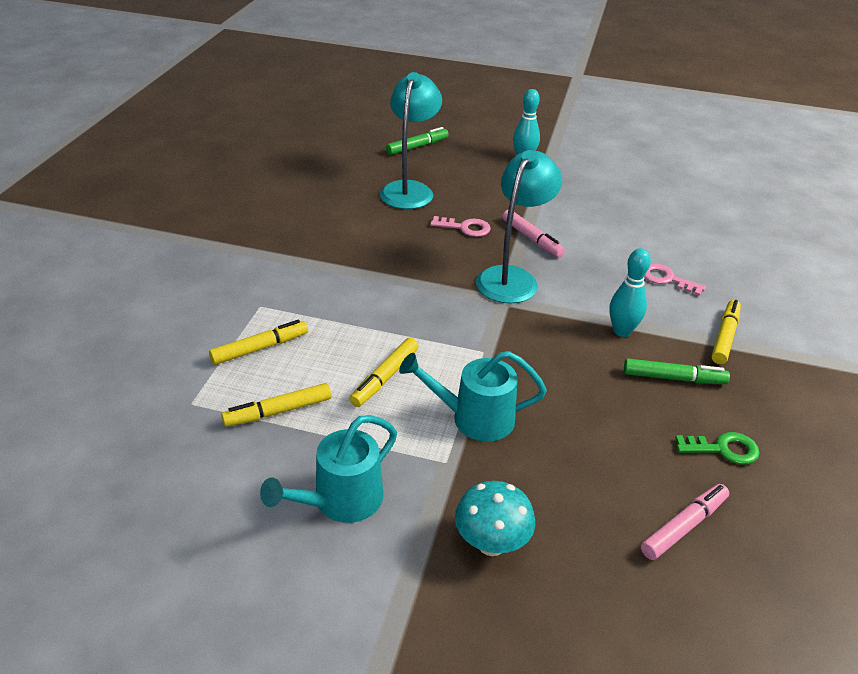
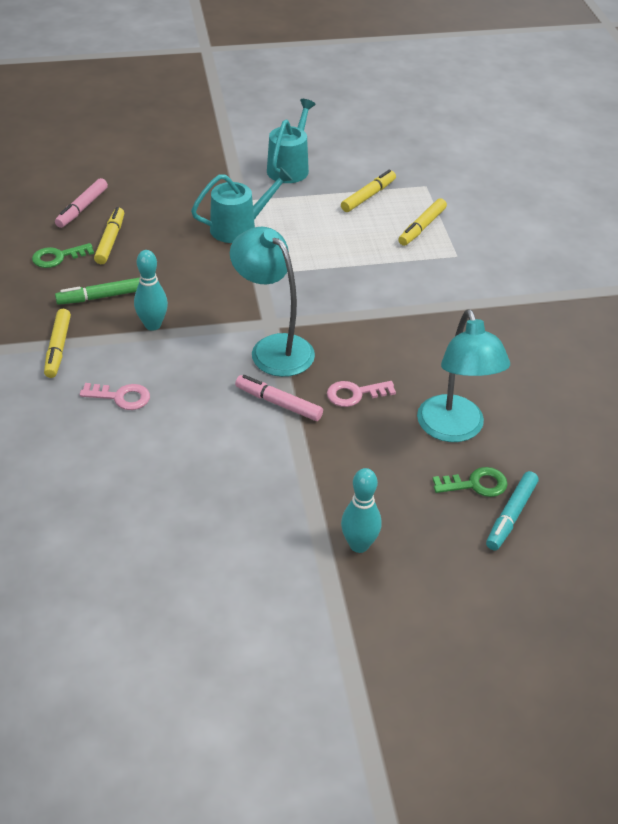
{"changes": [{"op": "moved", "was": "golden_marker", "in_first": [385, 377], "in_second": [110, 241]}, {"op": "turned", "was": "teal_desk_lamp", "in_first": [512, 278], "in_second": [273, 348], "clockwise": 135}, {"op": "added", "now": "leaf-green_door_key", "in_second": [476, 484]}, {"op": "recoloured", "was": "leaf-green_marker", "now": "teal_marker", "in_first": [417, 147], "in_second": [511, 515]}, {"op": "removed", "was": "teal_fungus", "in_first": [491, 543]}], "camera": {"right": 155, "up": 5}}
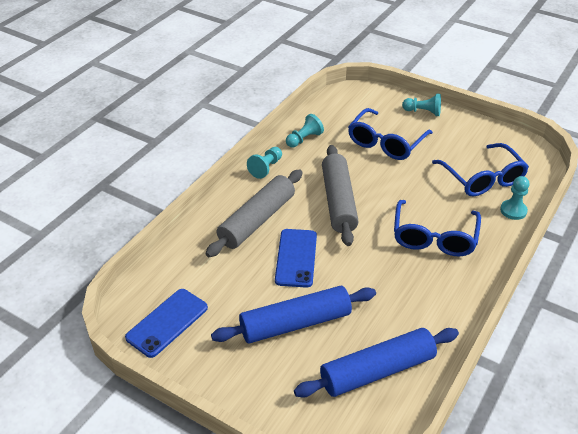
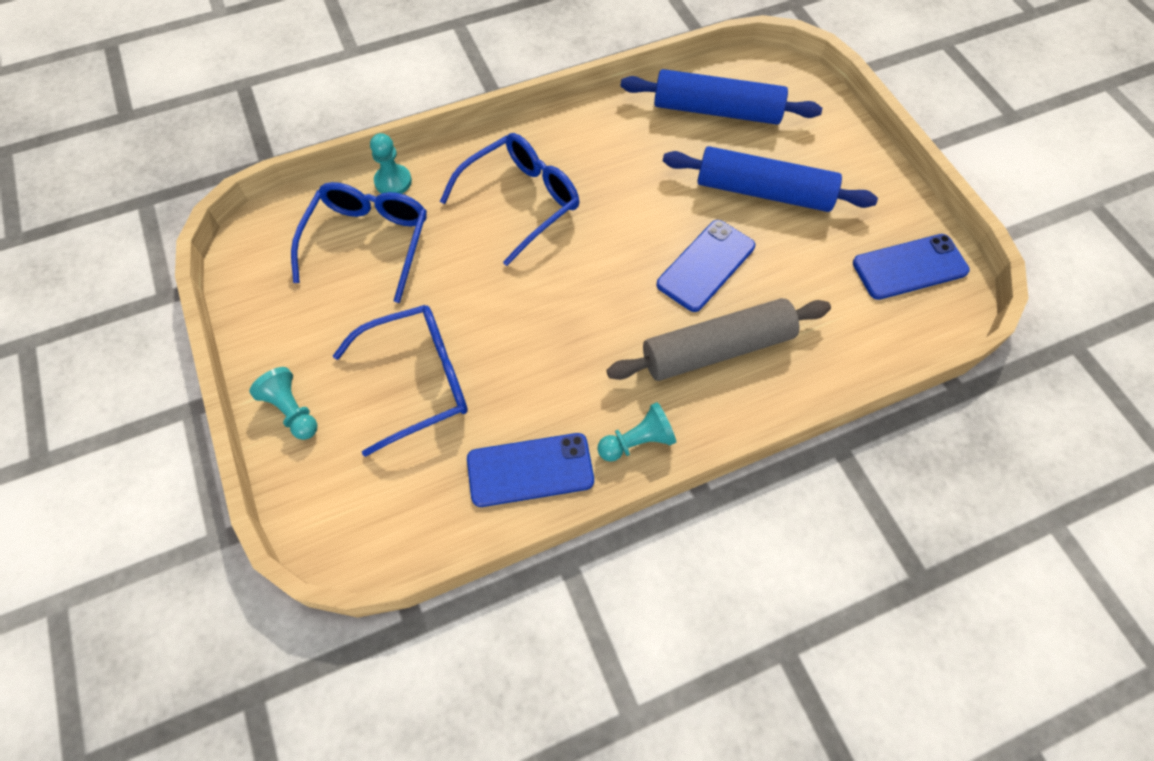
{"changes": [{"op": "replaced", "was": "teal_chess_pawn", "now": "cobalt_mobile_phone", "in_first": [304, 139], "in_second": [530, 470]}, {"op": "removed", "was": "gray_dough_roller", "in_first": [338, 201]}], "camera": {"right": -145, "up": 20}}
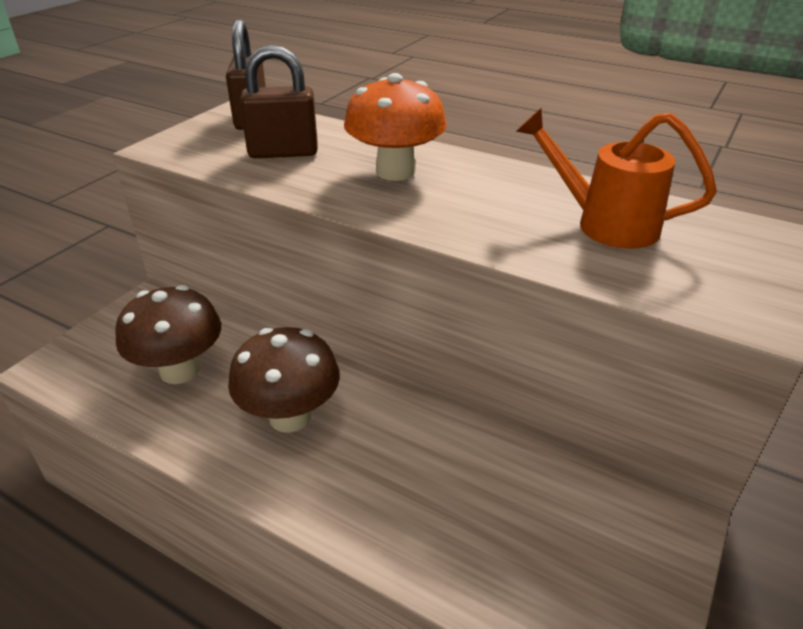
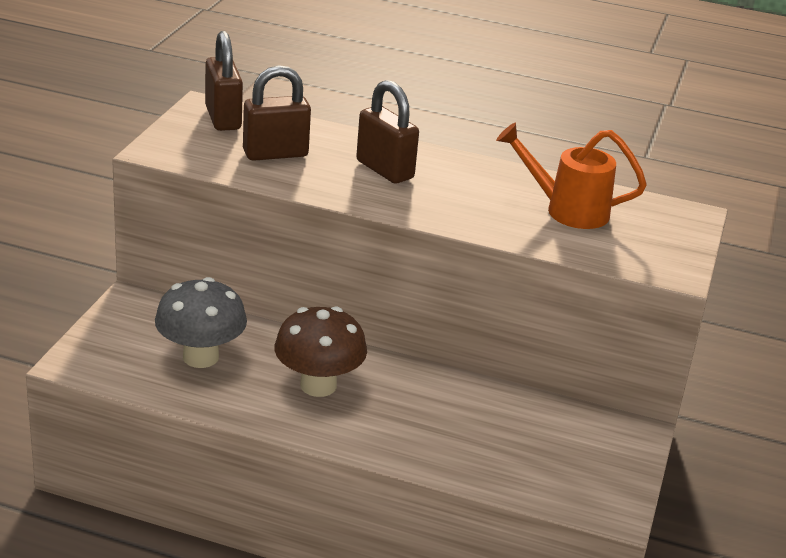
{"changes": [{"op": "recoloured", "was": "russet_fungus", "now": "gray_fungus", "in_first": [180, 370], "in_second": [200, 357]}, {"op": "replaced", "was": "orange-coloured_fungus", "now": "russet_lock", "in_first": [395, 171], "in_second": [385, 170]}], "camera": {"right": -15, "up": -5}}
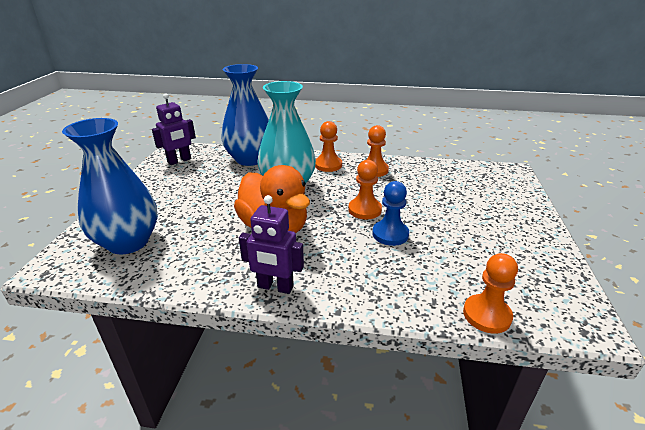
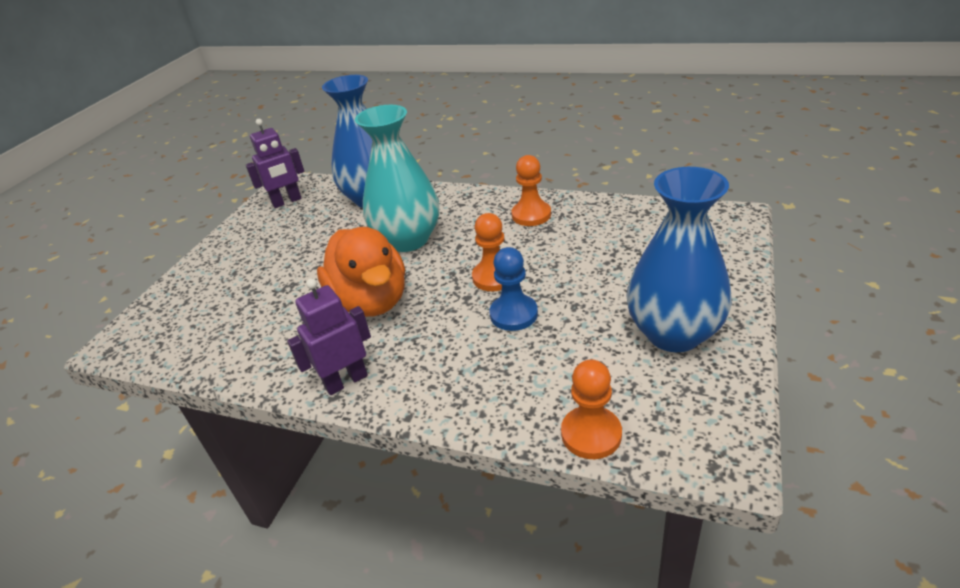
{"changes": [{"op": "turned", "was": "royal_purple_robot_figure", "in_first": [275, 287], "in_second": [346, 381], "clockwise": 120}, {"op": "moved", "was": "cobalt_tall_vase", "in_first": [128, 242], "in_second": [673, 333]}, {"op": "removed", "was": "orange-coloured_chess_pawn", "in_first": [328, 165]}], "camera": {"right": 15, "up": 5}}
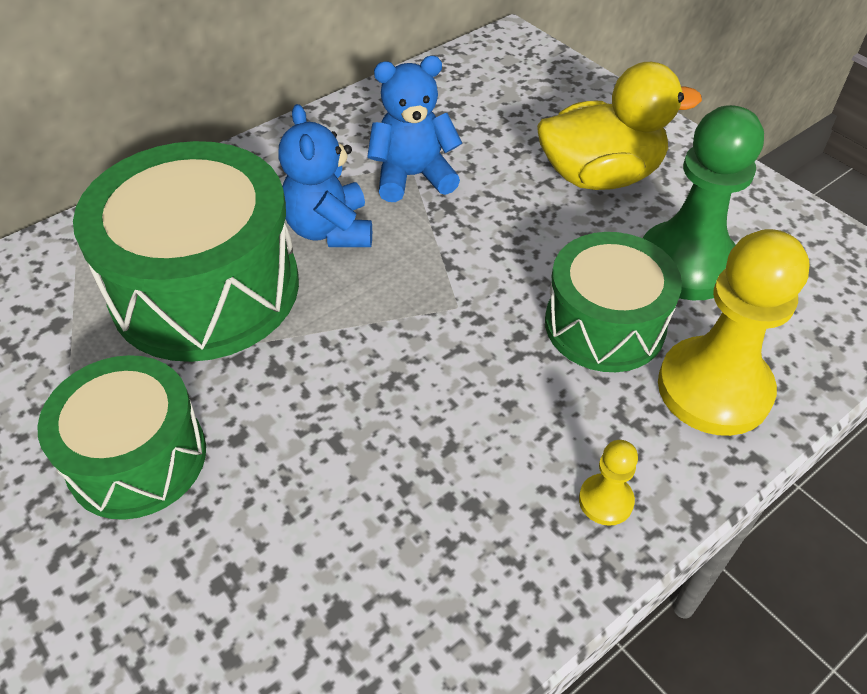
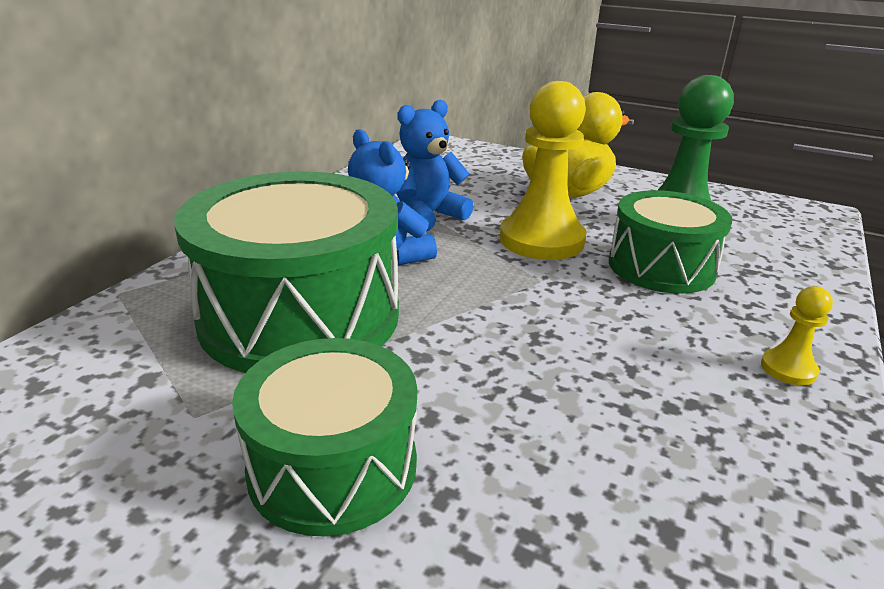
{"changes": [{"op": "moved", "was": "golden_chess_pawn", "in_first": [714, 389], "in_second": [541, 240]}], "camera": {"right": -25, "up": -20}}
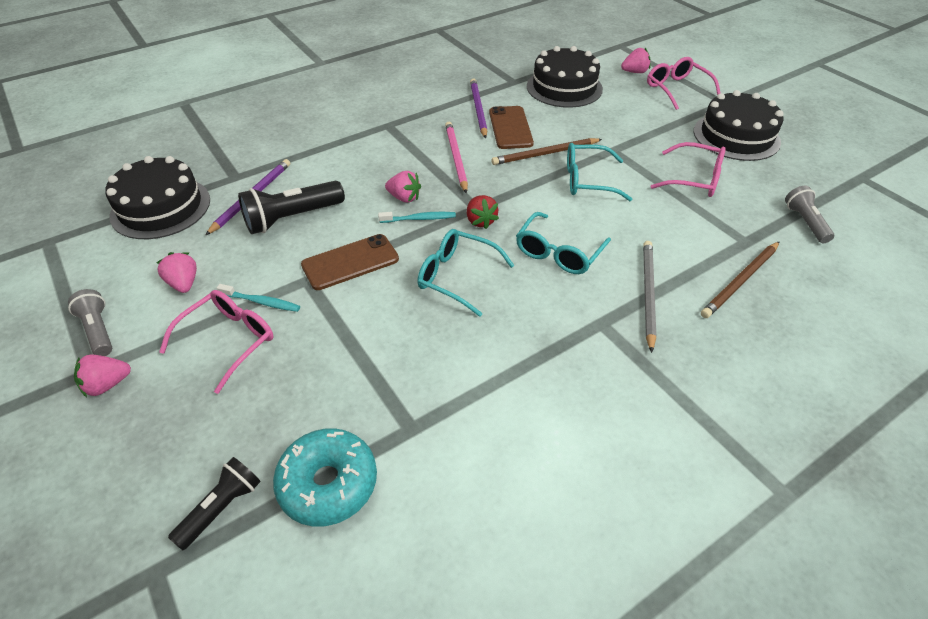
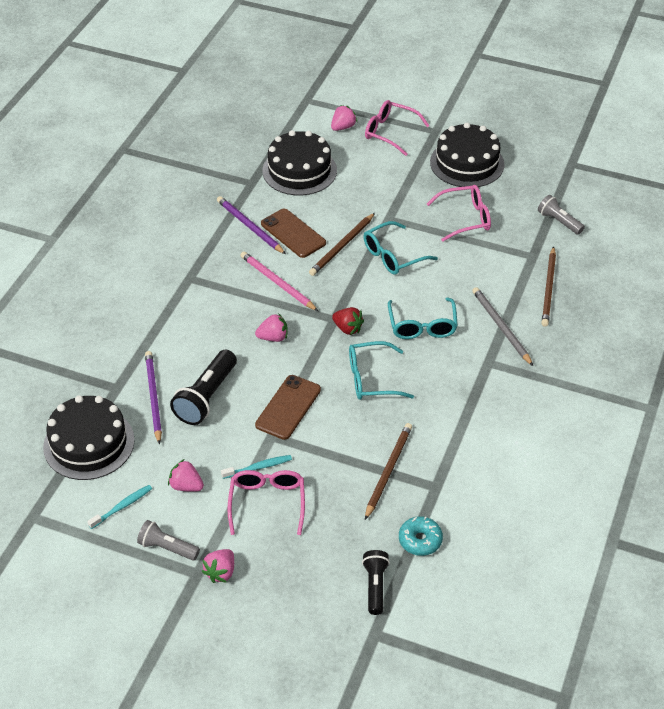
{"changes": [{"op": "moved", "was": "teal_dental_brush", "in_first": [419, 219], "in_second": [122, 506]}, {"op": "added", "now": "russet_pencil", "in_second": [388, 471]}, {"op": "resized", "was": "teal_glazed_donut", "in_first": [328, 483], "in_second": [420, 540], "ratio": 0.65}], "camera": {"right": -35, "up": 0}}
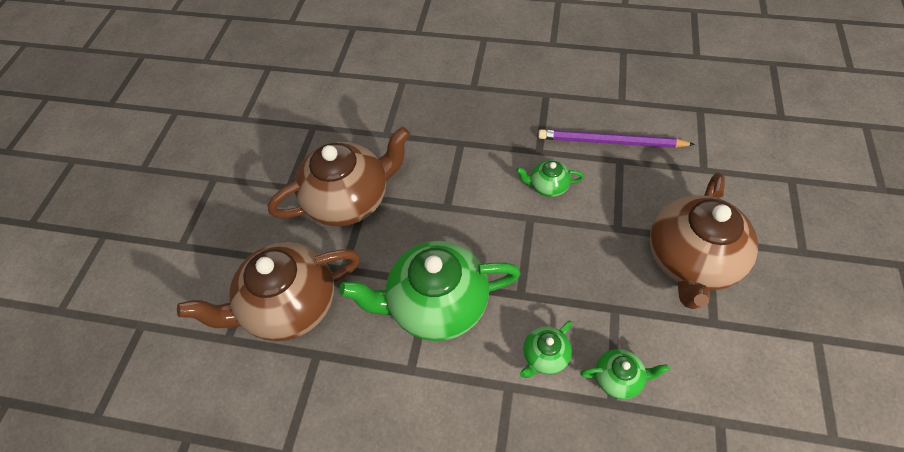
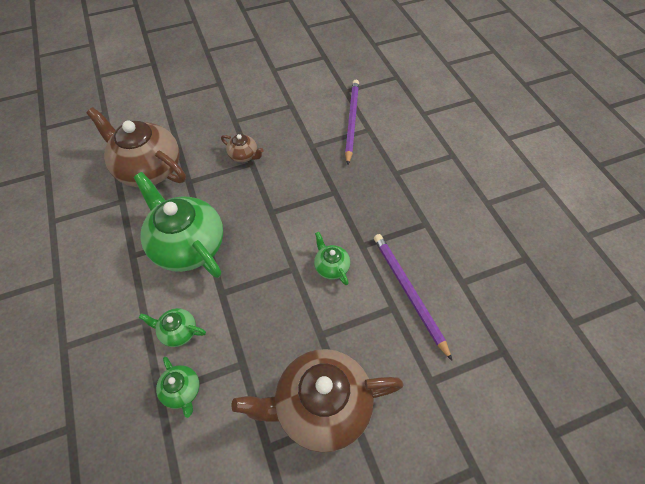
{"changes": [{"op": "resized", "was": "russet_tea_pot", "in_first": [349, 199], "in_second": [244, 155], "ratio": 0.45}, {"op": "added", "now": "royal_purple_pencil", "in_second": [351, 121]}], "camera": {"right": 55, "up": 0}}
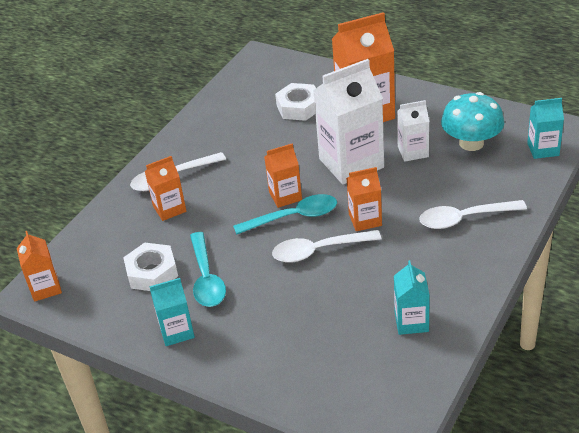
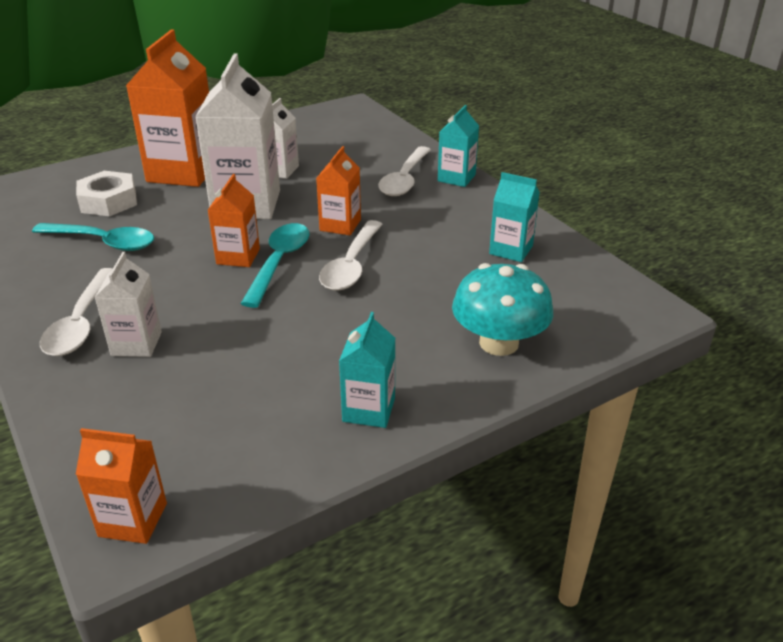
{"changes": [{"op": "moved", "was": "teal_teaspoon", "in_first": [206, 278], "in_second": [103, 242]}, {"op": "recoloured", "was": "orange-coloured_juice_carton", "now": "snow-white_juice_carton", "in_first": [169, 209], "in_second": [136, 344]}, {"op": "moved", "was": "teal_juice_carton", "in_first": [543, 149], "in_second": [456, 178]}, {"op": "moved", "was": "teal_fungus", "in_first": [471, 143], "in_second": [499, 343]}, {"op": "removed", "was": "snow-white_hex_nut", "in_first": [152, 273]}], "camera": {"right": -65, "up": -5}}
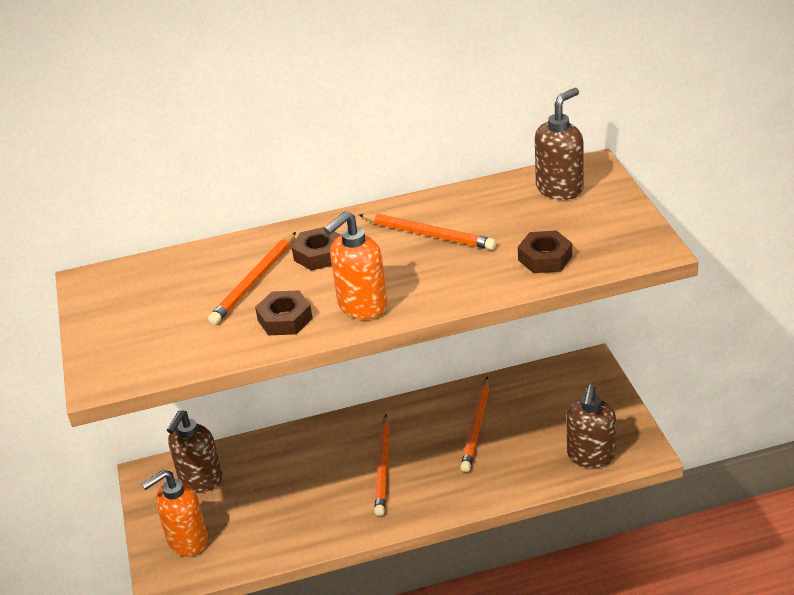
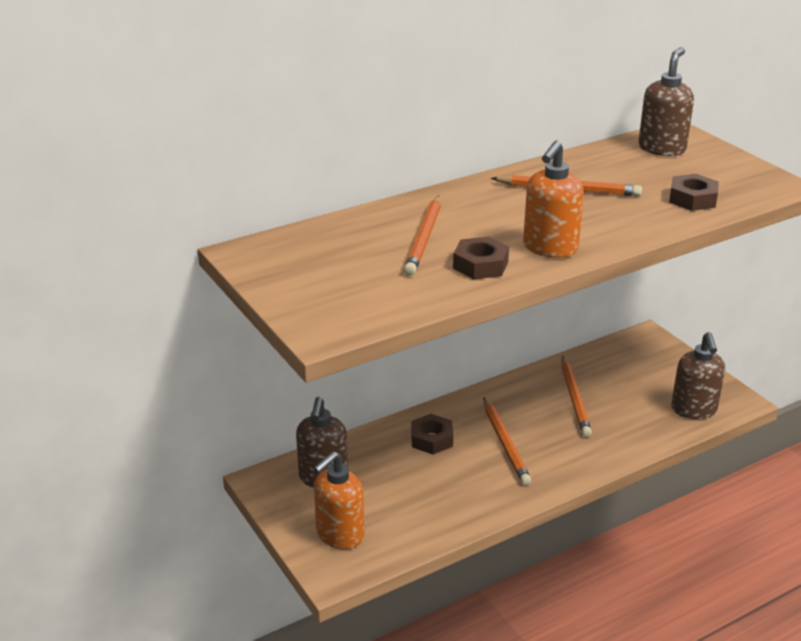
{"changes": [{"op": "moved", "was": "russet_hex_nut", "in_first": [319, 254], "in_second": [431, 439]}], "camera": {"right": -20, "up": -5}}
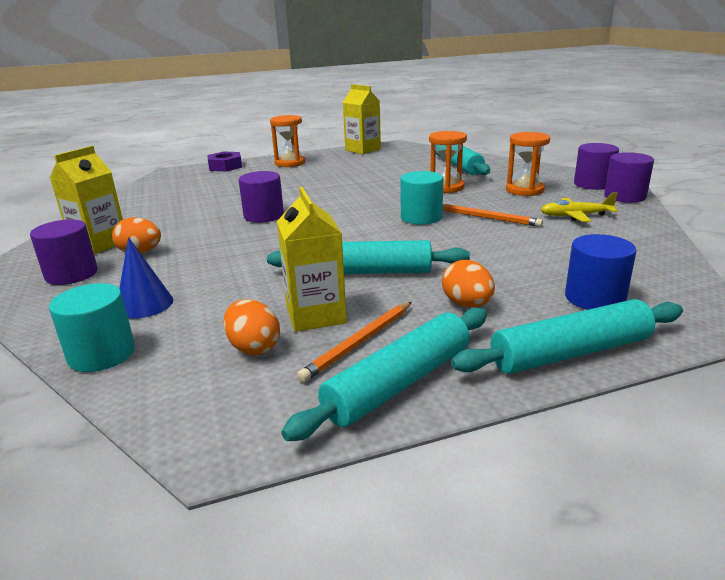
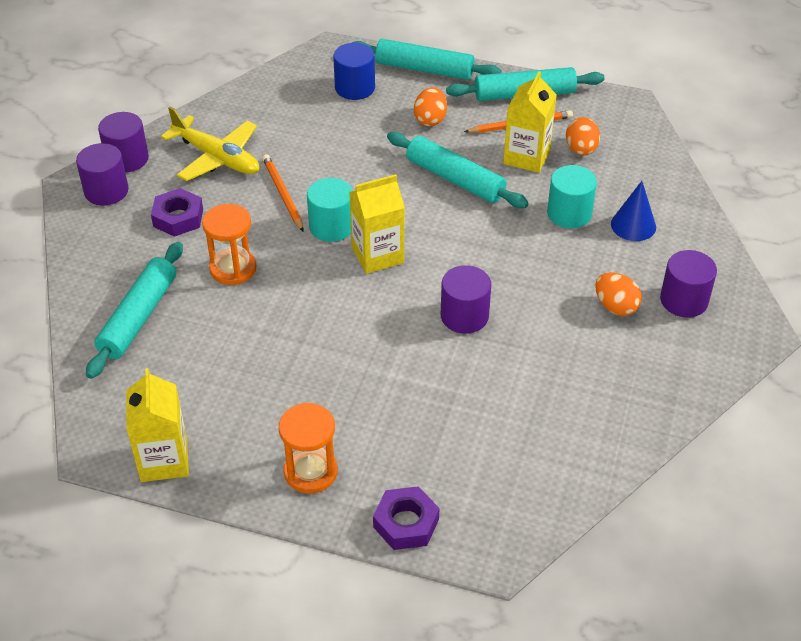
{"changes": [{"op": "replaced", "was": "orange-coloured_sandglass", "now": "royal_purple_hex_nut", "in_first": [524, 190], "in_second": [178, 218]}, {"op": "resized", "was": "golden_toy_plane", "in_first": [575, 216], "in_second": [217, 157], "ratio": 1.56}, {"op": "moved", "was": "golden_juice_carton", "in_first": [99, 244], "in_second": [377, 255]}, {"op": "moved", "was": "teal_solid_cylinder", "in_first": [102, 354], "in_second": [569, 213]}], "camera": {"right": -145, "up": 20}}
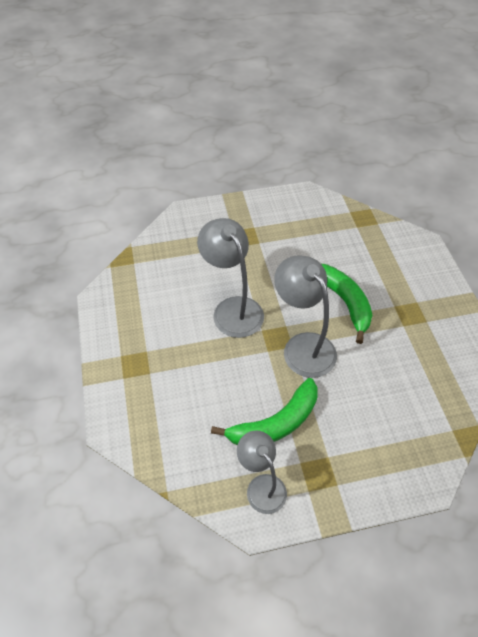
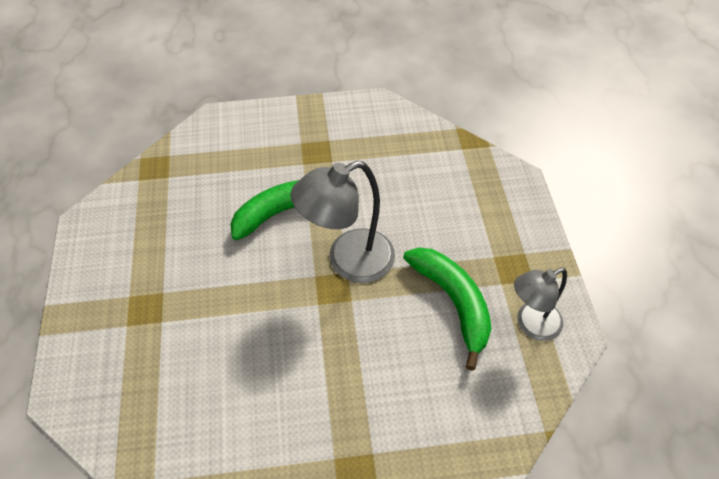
{"changes": [{"op": "removed", "was": "gray_desk_lamp", "in_first": [233, 309]}], "camera": {"right": -85, "up": 0}}
